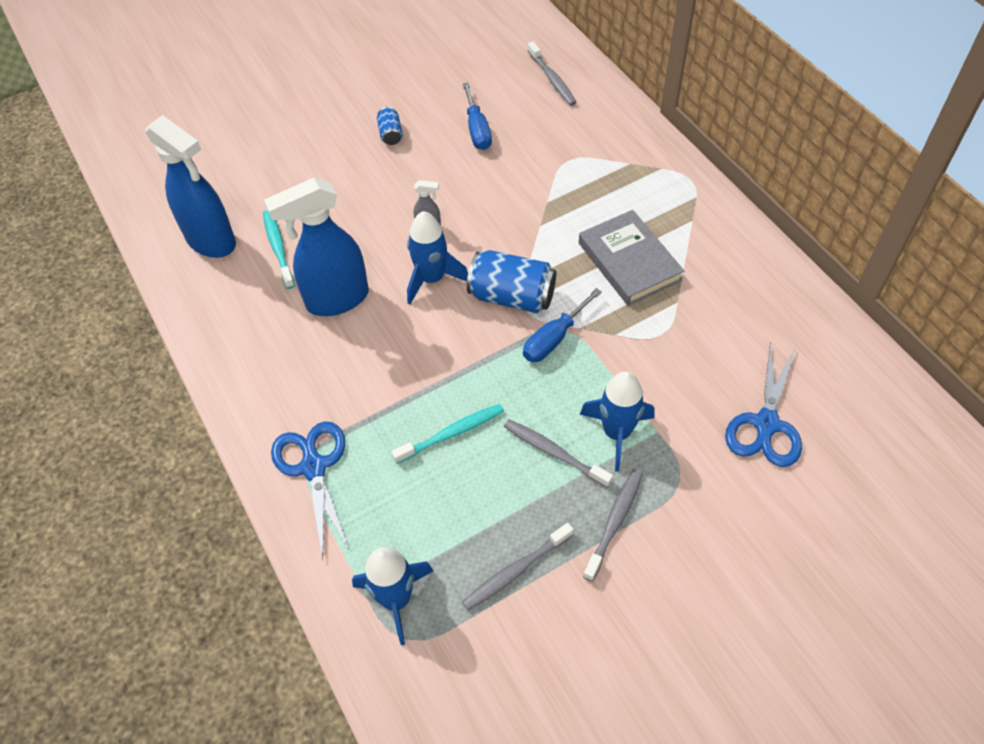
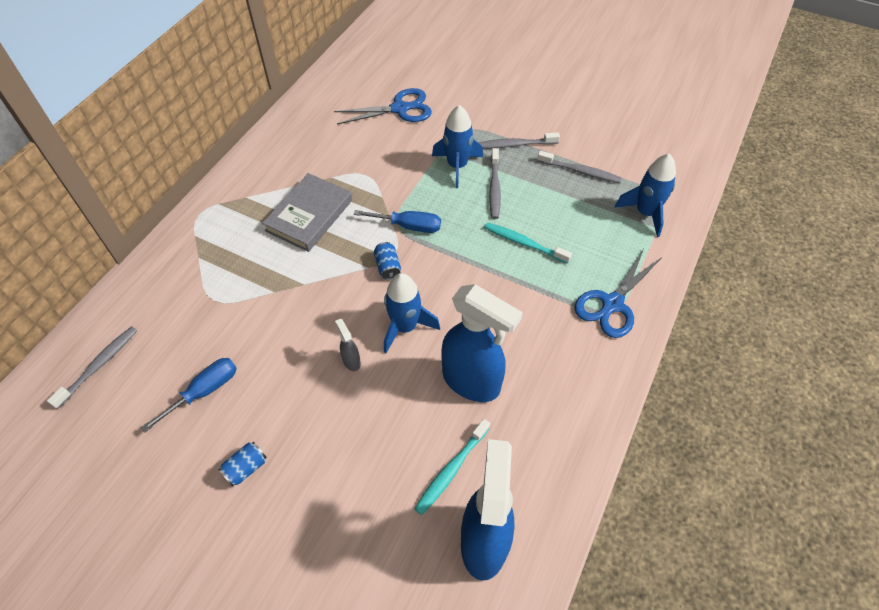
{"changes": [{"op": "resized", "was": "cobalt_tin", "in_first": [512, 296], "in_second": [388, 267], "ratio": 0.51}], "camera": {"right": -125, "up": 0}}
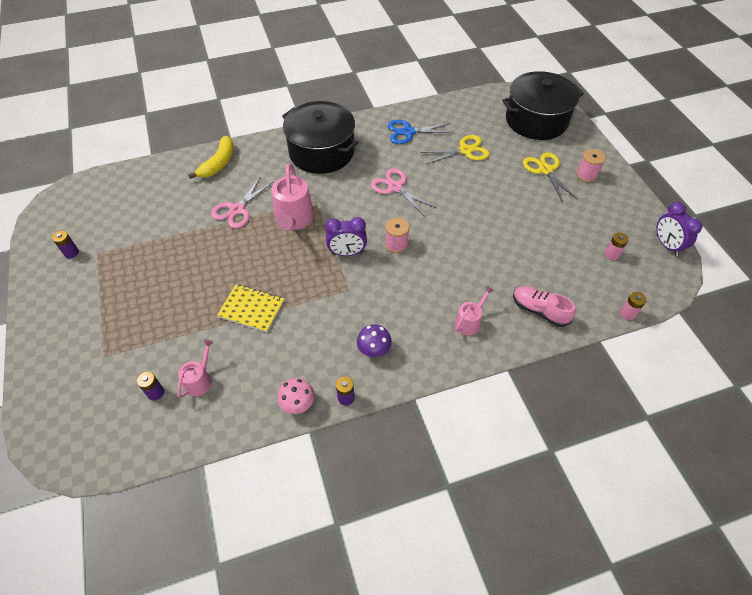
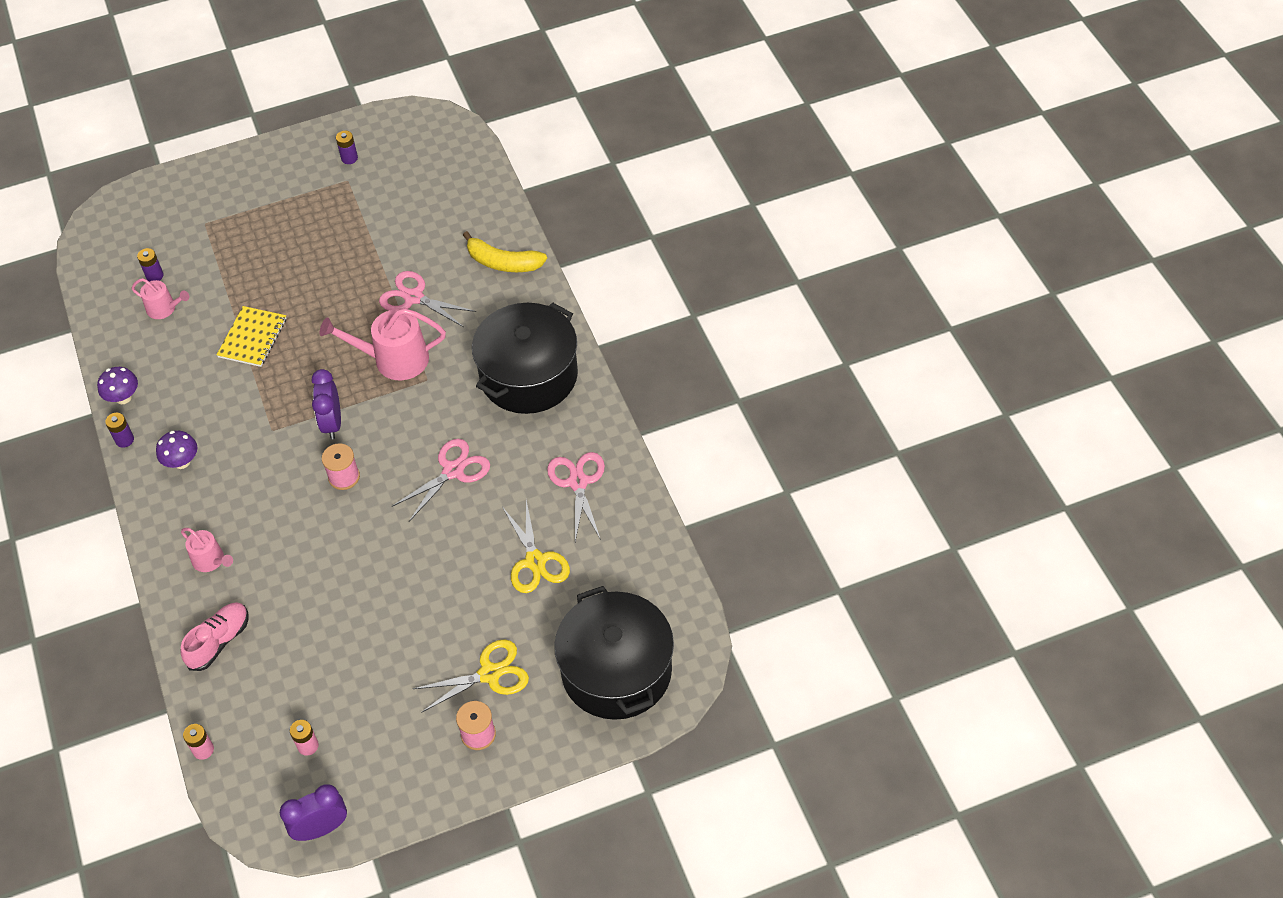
{"changes": [{"op": "recoloured", "was": "pink_fungus", "now": "royal_purple_fungus", "in_first": [298, 404], "in_second": [123, 397]}, {"op": "recoloured", "was": "cobalt_shears", "now": "pink_shears", "in_first": [408, 132], "in_second": [578, 482]}], "camera": {"right": 90, "up": 0}}
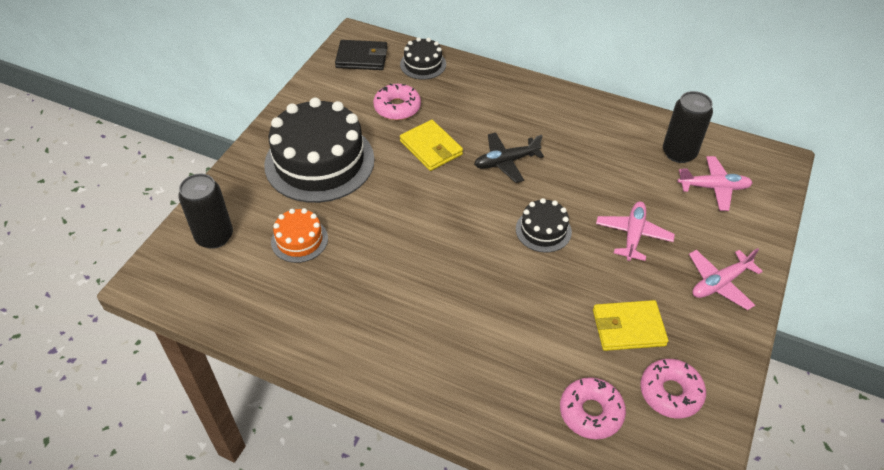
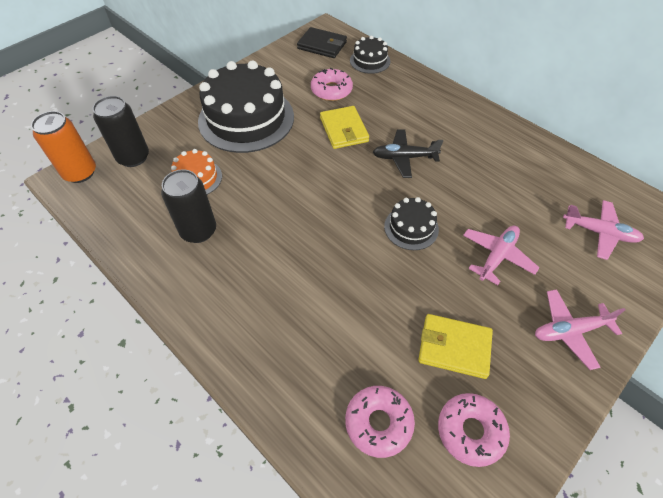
{"changes": [{"op": "added", "now": "orange-coloured_tin", "in_second": [80, 173]}, {"op": "moved", "was": "ebony_tin", "in_first": [679, 153], "in_second": [198, 231]}], "camera": {"right": 20, "up": 5}}
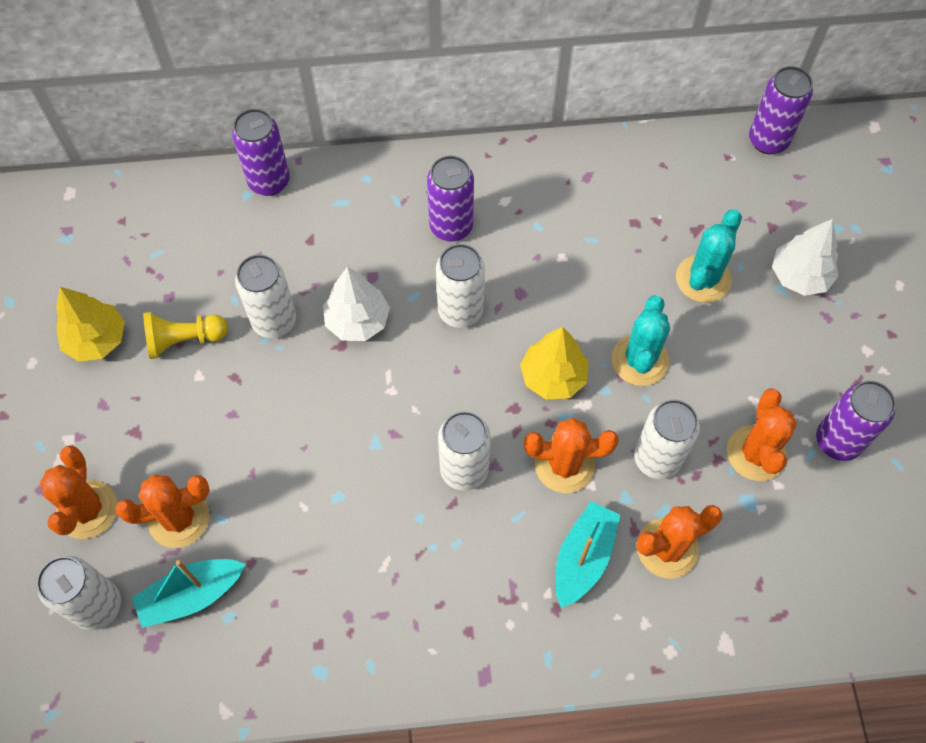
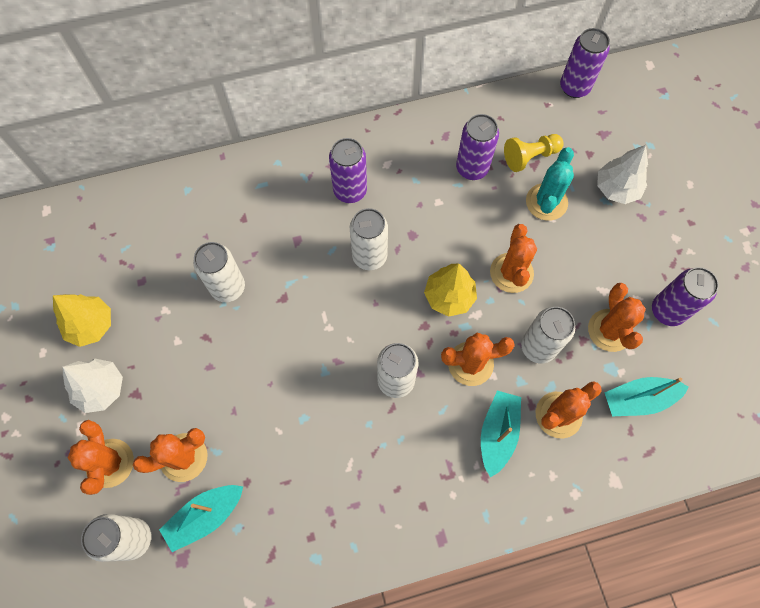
{"changes": [{"op": "moved", "was": "snow-white_toy_tree", "in_first": [357, 321], "in_second": [101, 389]}, {"op": "moved", "was": "royal_purple_tin", "in_first": [269, 181], "in_second": [472, 168]}, {"op": "recoloured", "was": "teal_cactus", "now": "orange-coloured_cactus", "in_first": [640, 360], "in_second": [511, 273]}, {"op": "moved", "was": "golden_chess_pawn", "in_first": [184, 340], "in_second": [530, 157]}, {"op": "added", "now": "teal_sailboat", "in_second": [638, 399]}], "camera": {"right": -10, "up": 5}}
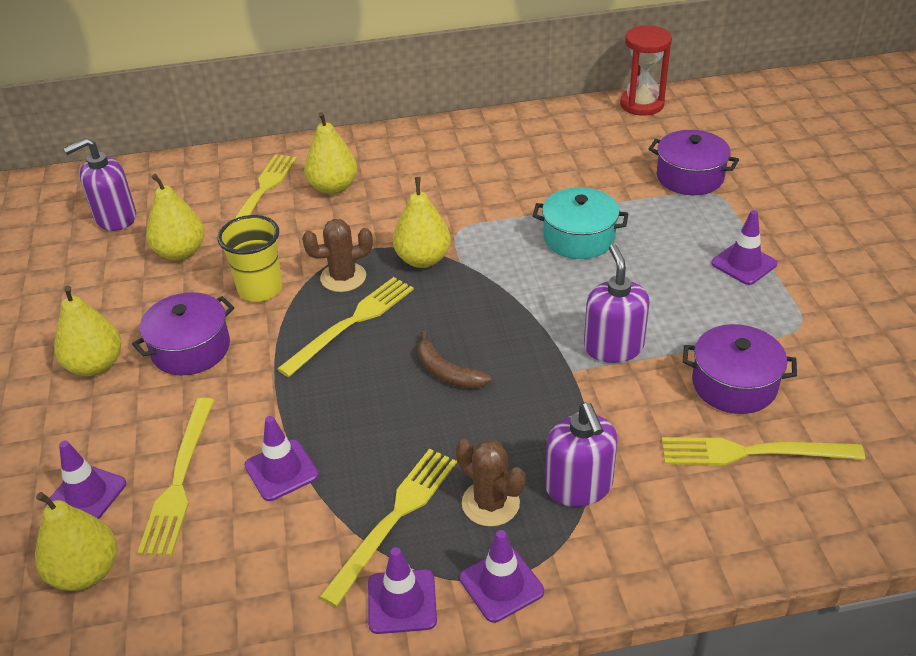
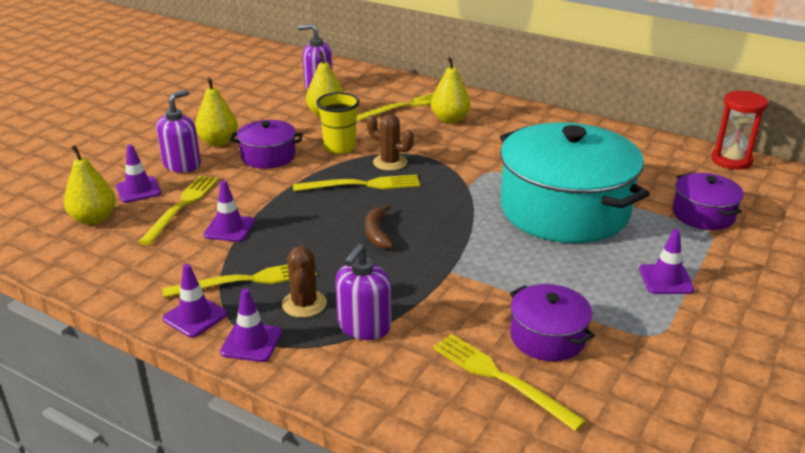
{"changes": [{"op": "turned", "was": "golden_dinner_fork", "in_first": [179, 480], "in_second": [182, 206], "clockwise": 150}, {"op": "moved", "was": "royal_purple_soap_pump", "in_first": [613, 347], "in_second": [182, 165]}, {"op": "resized", "was": "teal_stockpot", "in_first": [579, 238], "in_second": [564, 210], "ratio": 2.13}, {"op": "removed", "was": "golden_pear_fruit", "in_first": [423, 259]}], "camera": {"right": 40, "up": -10}}
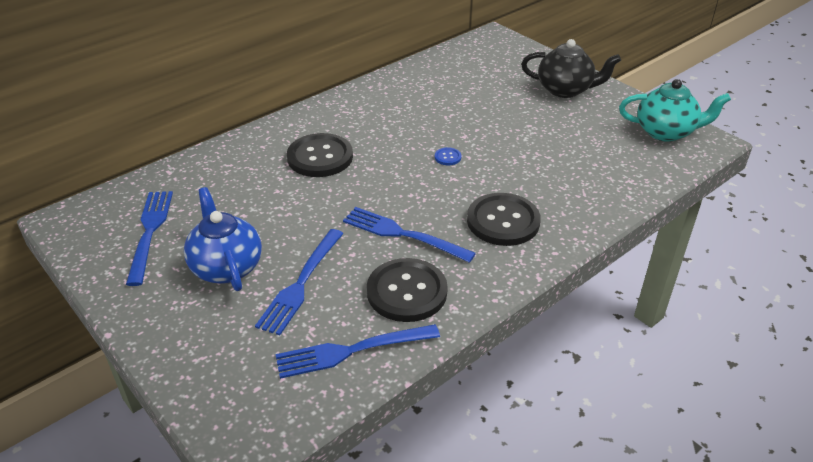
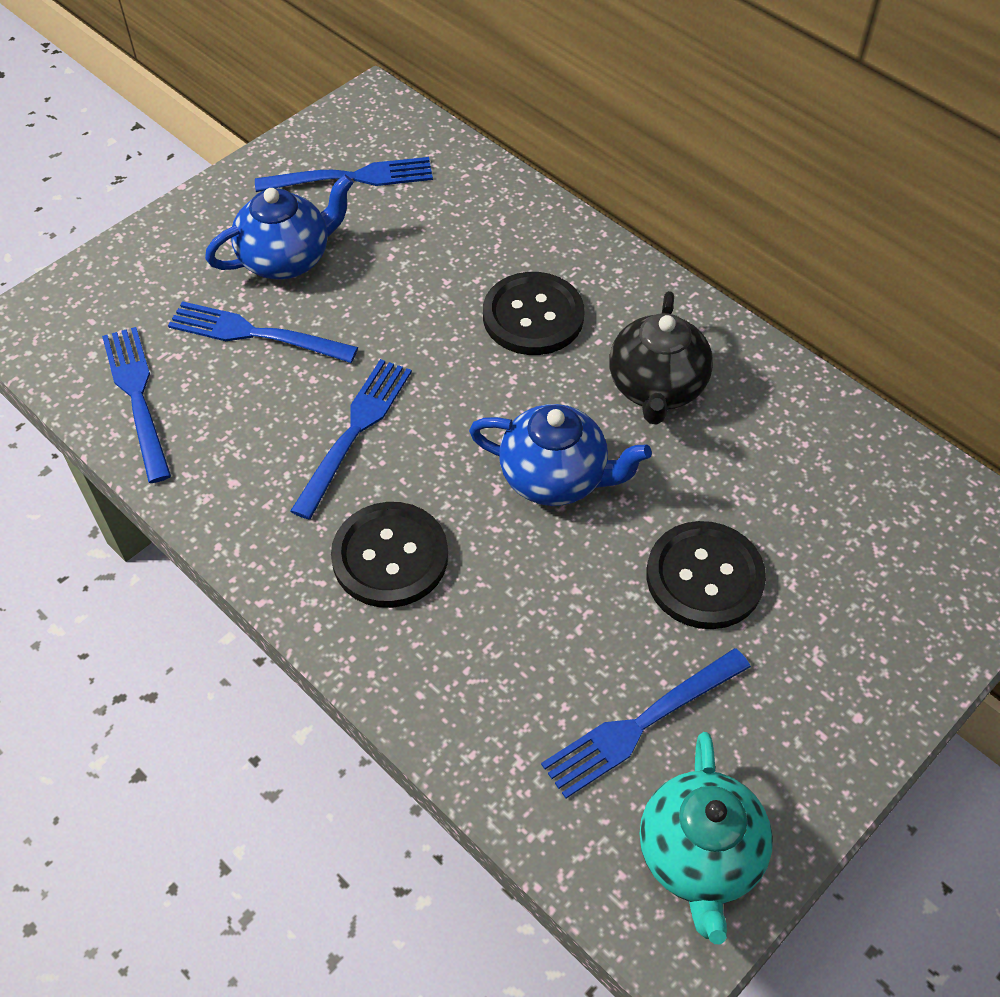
{"changes": [{"op": "replaced", "was": "cobalt_button", "now": "cobalt_tea_pot", "in_first": [447, 157], "in_second": [555, 478]}, {"op": "added", "now": "cobalt_dinner_fork", "in_second": [641, 724]}, {"op": "moved", "was": "ebony_tea_pot", "in_first": [565, 90], "in_second": [656, 388]}, {"op": "moved", "was": "ebony_button", "in_first": [407, 292], "in_second": [704, 577]}], "camera": {"right": 85, "up": 15}}
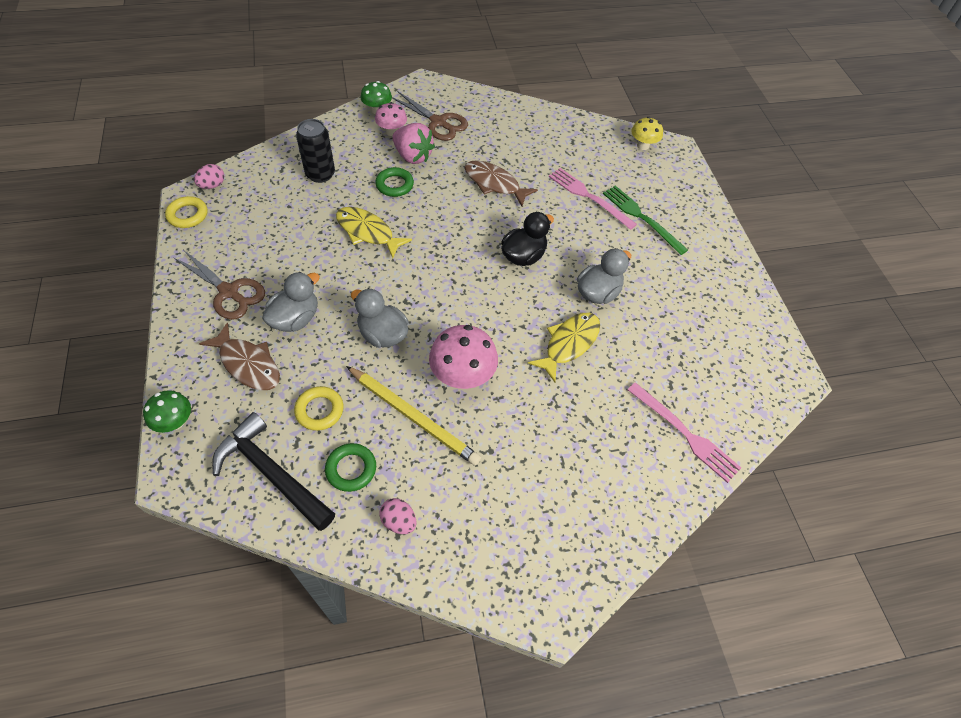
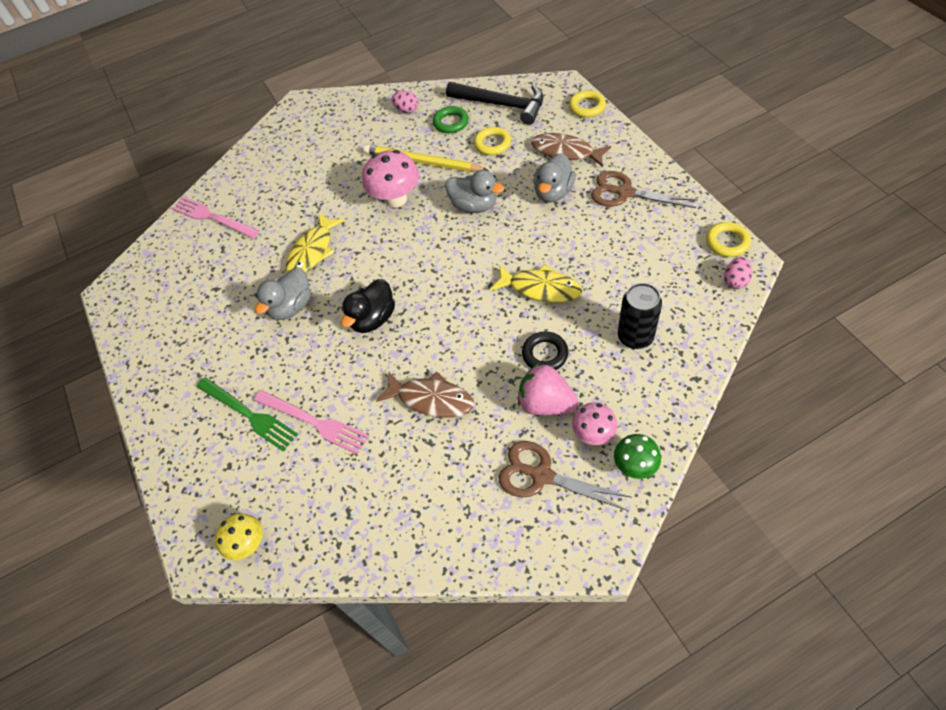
{"changes": [{"op": "recoloured", "was": "leaf-green_hoop", "now": "ebony_hoop", "in_first": [394, 185], "in_second": [545, 354]}, {"op": "replaced", "was": "leaf-green_fungus", "now": "golden_hoop", "in_first": [175, 422], "in_second": [587, 107]}], "camera": {"right": 175, "up": 0}}
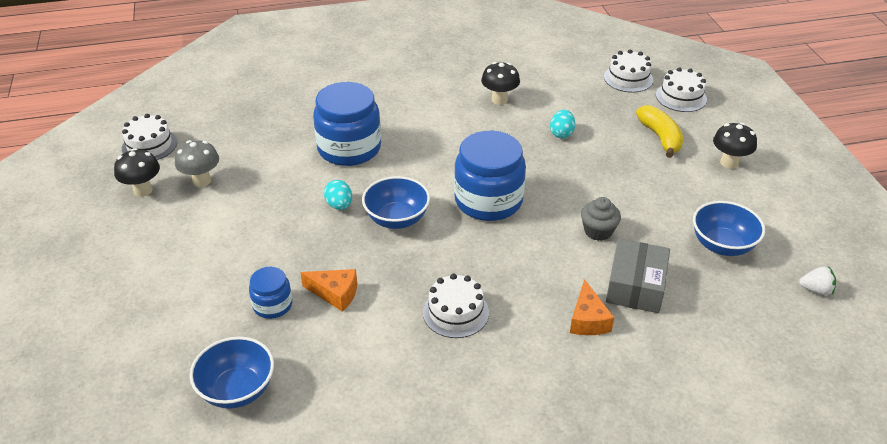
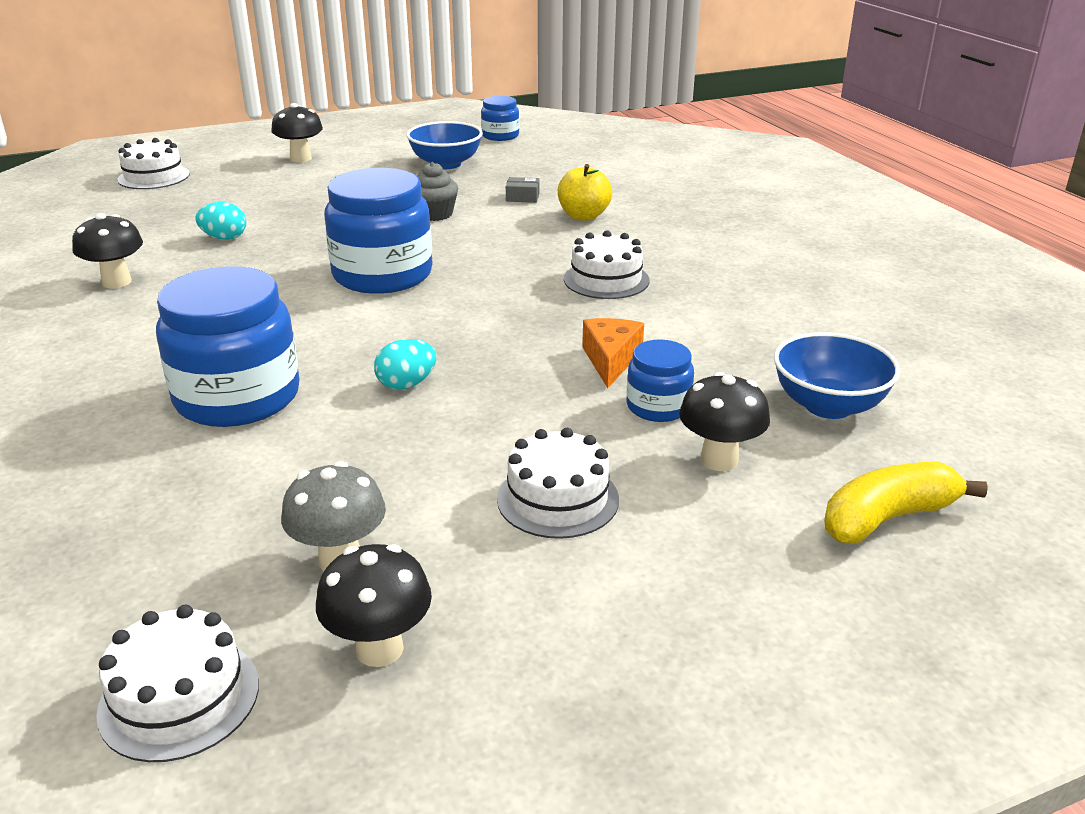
{"changes": [{"op": "replaced", "was": "snow-white_berry", "now": "cobalt_preserve_jar", "in_first": [816, 290], "in_second": [500, 136]}, {"op": "moved", "was": "snow-white_layer_cake", "in_first": [628, 78], "in_second": [558, 499]}, {"op": "resized", "was": "gray_package", "in_first": [635, 286], "in_second": [522, 197], "ratio": 0.45}, {"op": "replaced", "was": "orange-coloured_piece_of_cheese", "now": "golden_apple", "in_first": [588, 320], "in_second": [583, 216]}, {"op": "added", "now": "ebony_fungus", "in_second": [719, 460]}, {"op": "moved", "was": "golden_toy_banana", "in_first": [660, 137], "in_second": [887, 518]}, {"op": "removed", "was": "cobalt_serving_bowl", "in_first": [397, 219]}], "camera": {"right": -100, "up": -10}}
